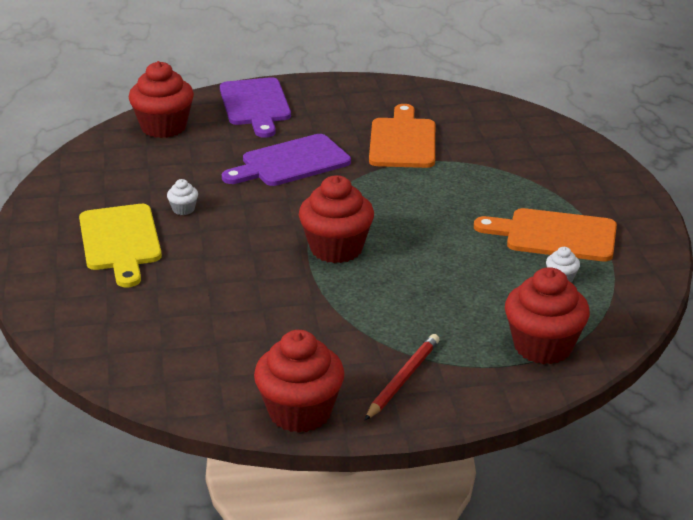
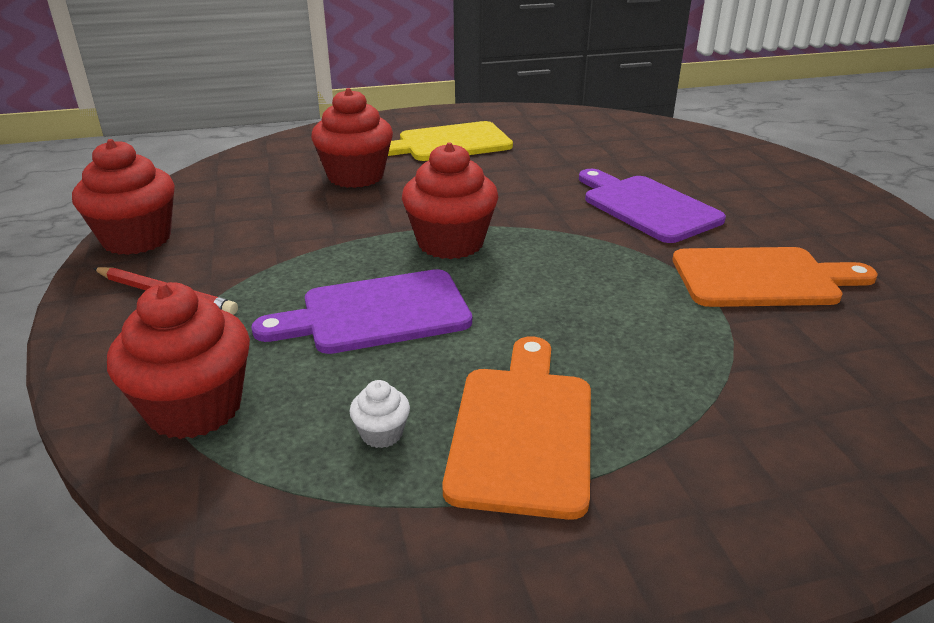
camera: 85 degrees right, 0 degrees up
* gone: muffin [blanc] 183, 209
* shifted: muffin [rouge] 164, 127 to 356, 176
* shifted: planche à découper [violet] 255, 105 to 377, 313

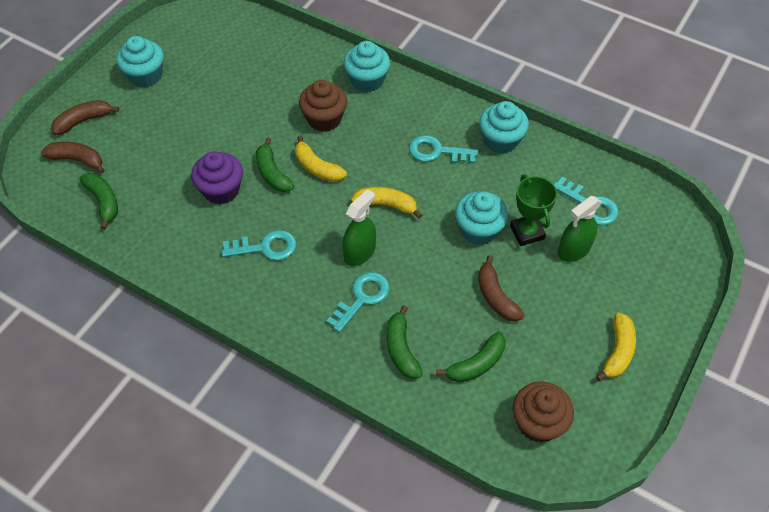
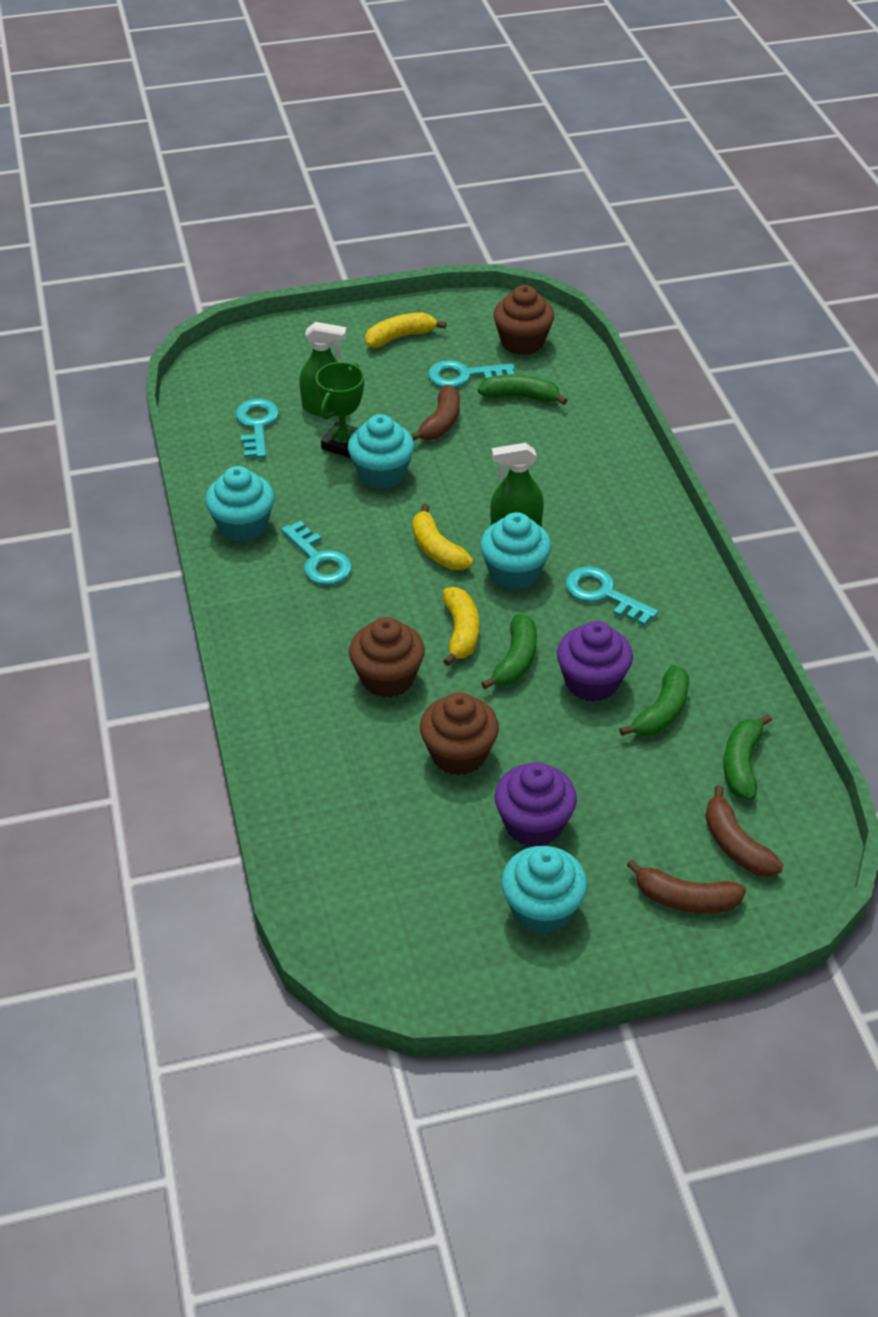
camera: 135 degrees left, 10 degrees down
* new: muffin [marron] 458, 754
* new: muffin [violet] 533, 824
* shifted: clé [turquoise] 362, 298 to 463, 375
* shifted: muffin [turquoise] 367, 80 to 514, 572
* shifted: banane [vert] 401, 349 to 661, 712

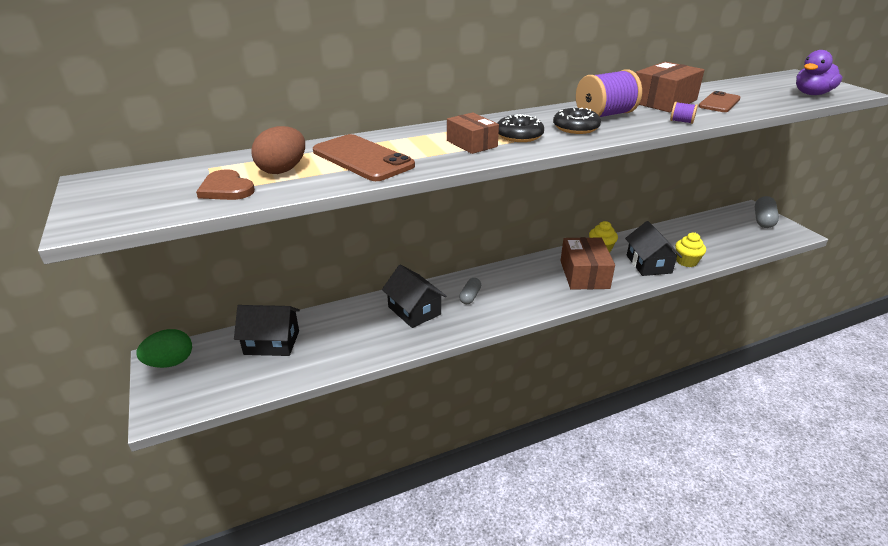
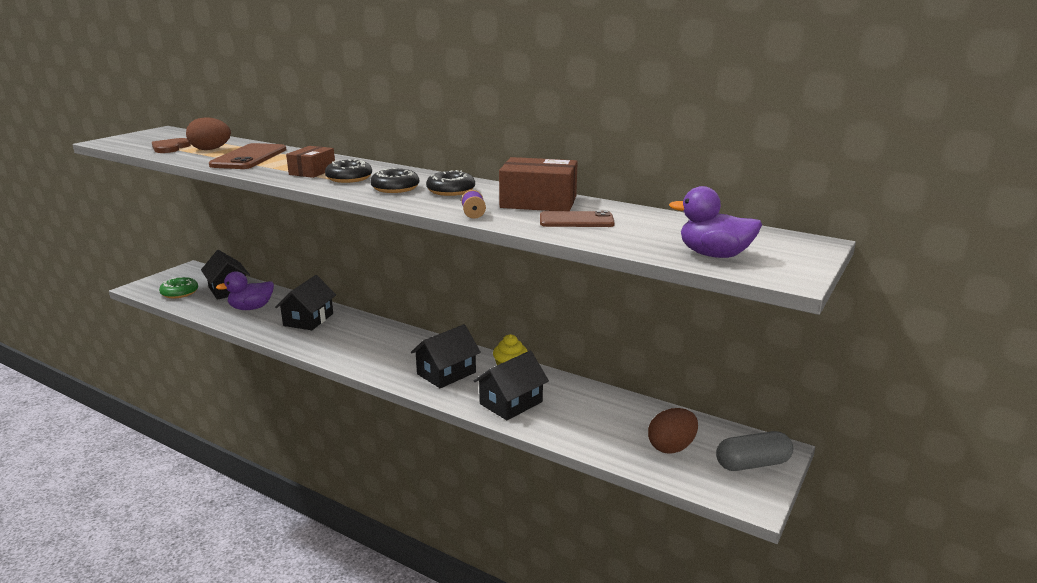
camera: 55 degrees right, 10 degrees down
* gone: œuf [vert] 170, 363
* gone: gélule [gris] 470, 296
* gone: muffin [jaune] 686, 261
* new: beignet [vert] 179, 293
* new: canard [violet] 251, 308
* new: œuf [marron] 671, 447
* swapped: boîte [marron] 584, 274 to maison [noir] 446, 373
* swapped: bobine [violet] 605, 115 to beignet [noir] 451, 191

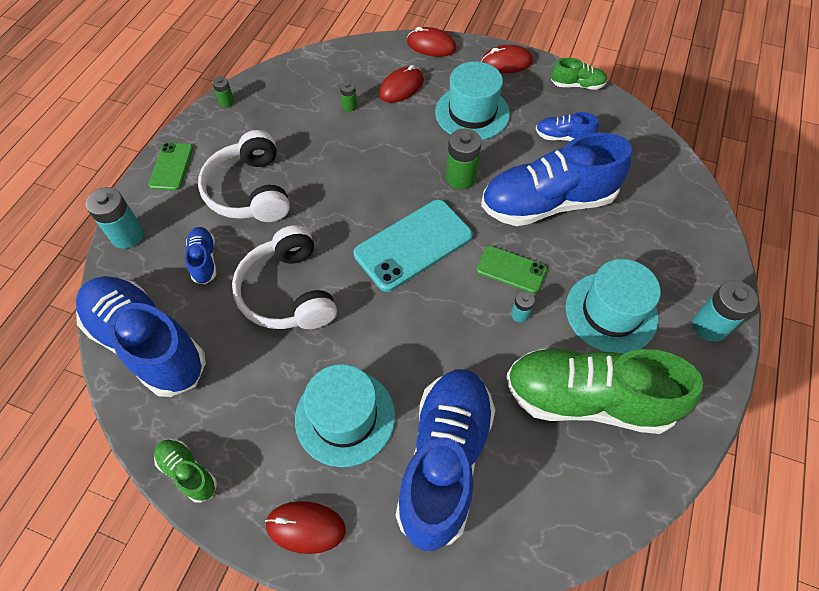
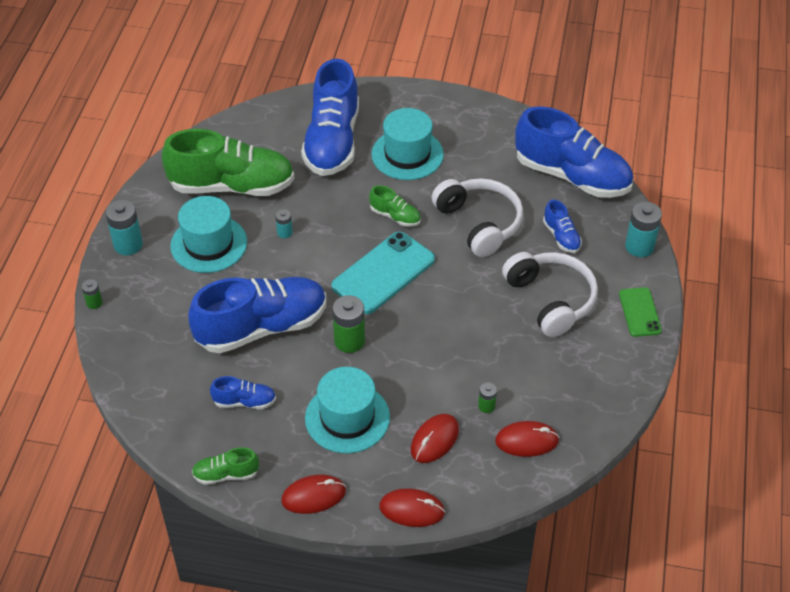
camera: 170 degrees right, 10 degrees down
* gone: téléphone [vert] 511, 269
* shifted: chaussure [vert] 188, 472 to 395, 216
* shifted: pile [vert] 226, 102 to 94, 303
* shifted: souris [rouge] 306, 527 to 526, 441

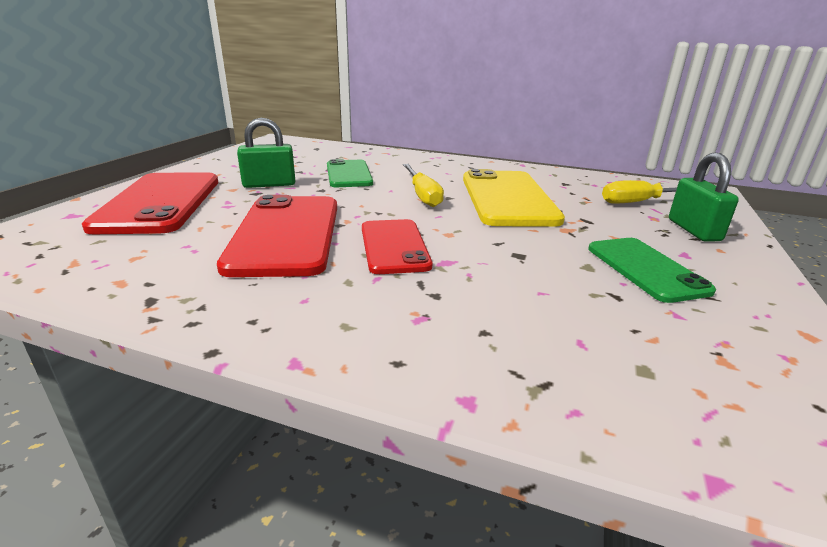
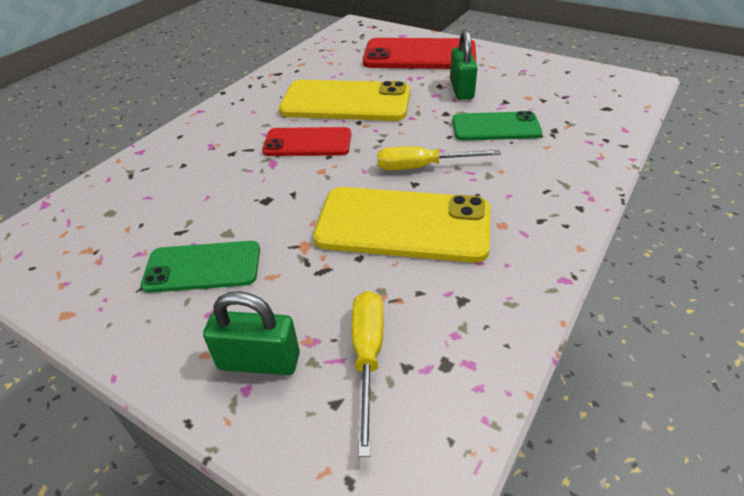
camera: 105 degrees right, 15 degrees up
* repainted: téléphone [rouge] 286, 234 to téléphone [jaune] 346, 102

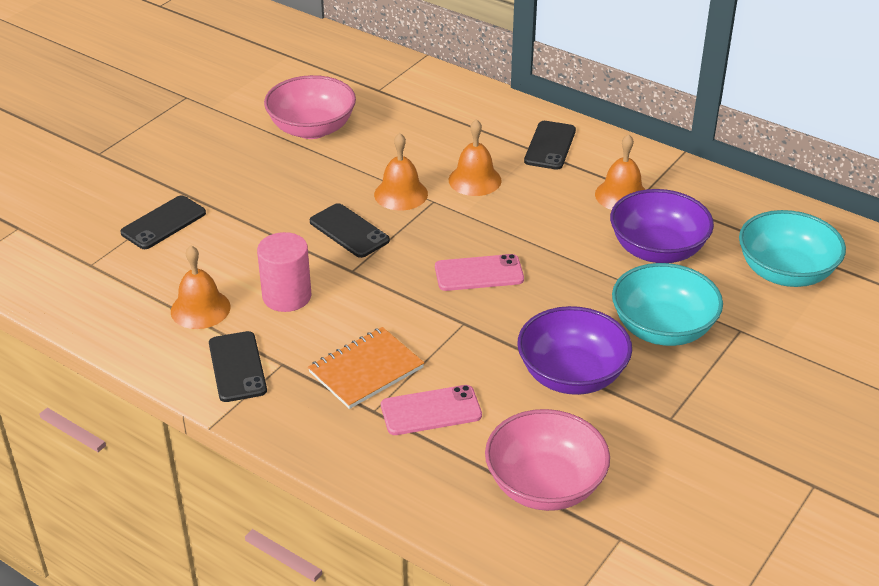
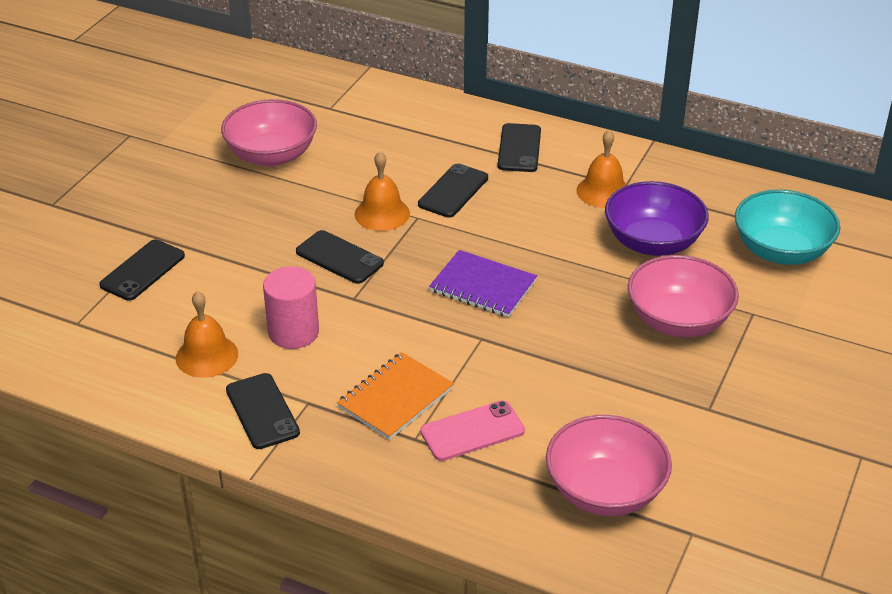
camera: 10 degrees left, 0 degrees up
* gone: bol [violet] 572, 375
* swapped: téléphone [rose] 479, 273 to carnet [violet] 483, 286
* swapped: cloche [orange] 475, 180 to téléphone [noir] 453, 191
* repainted: bol [turquoise] 662, 329 to bol [rose] 678, 321

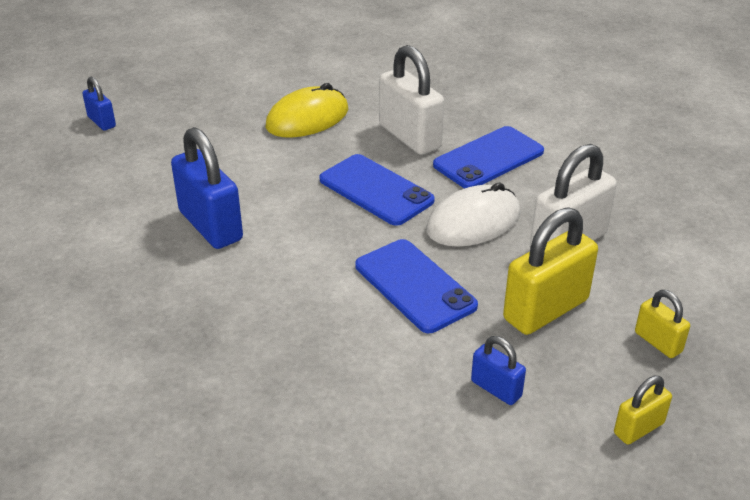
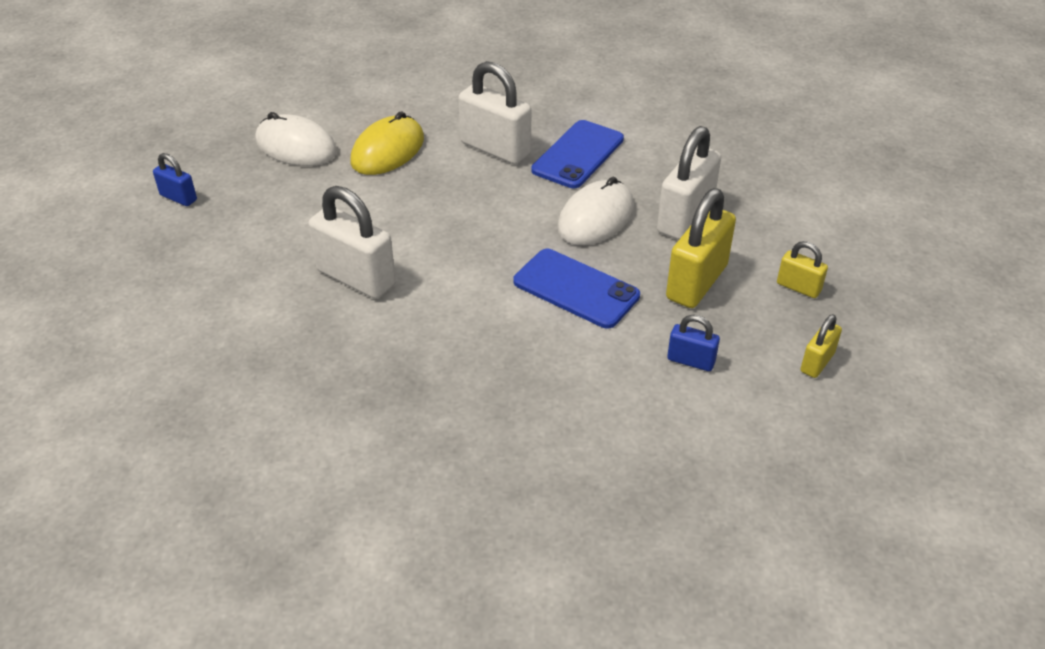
camera: 20 degrees left, 5 degrees up
* gone: téléphone [bleu] 376, 190
* new: souris [blanc] 296, 146
* repainted: cadenas [bleu] 210, 226 to cadenas [blanc] 356, 278

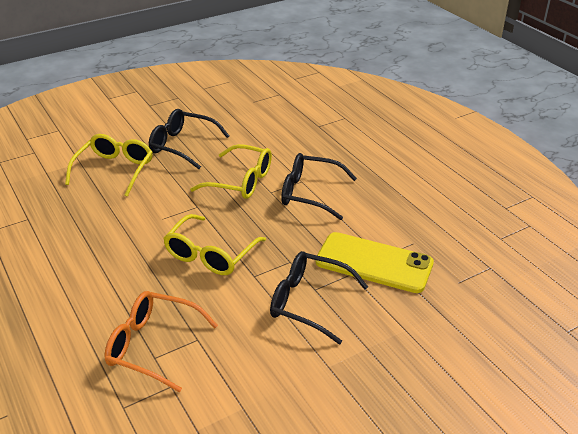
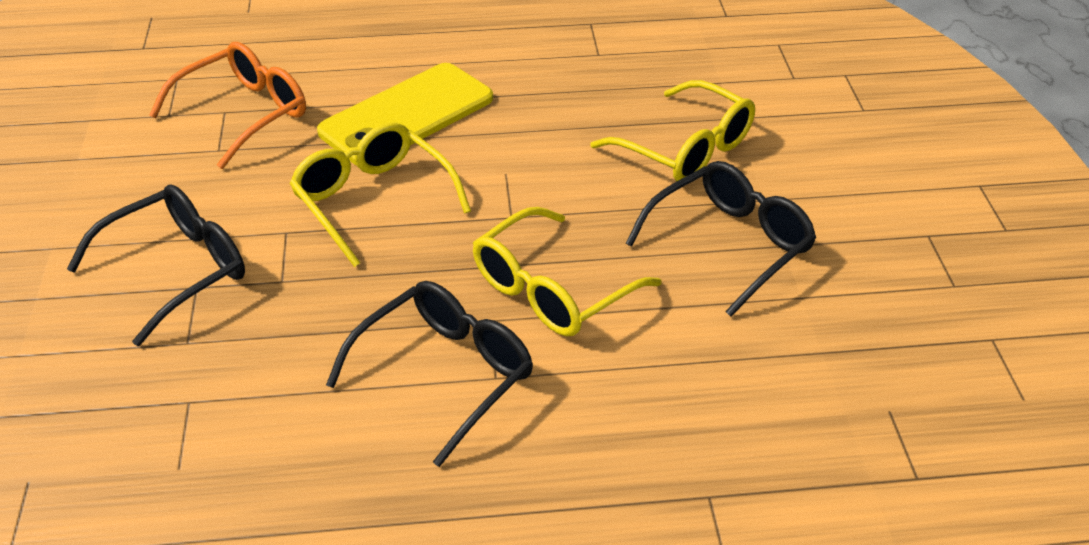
camera: 115 degrees right, 5 degrees up
* shifted: téléphone [jaune] 374, 263 to 407, 115

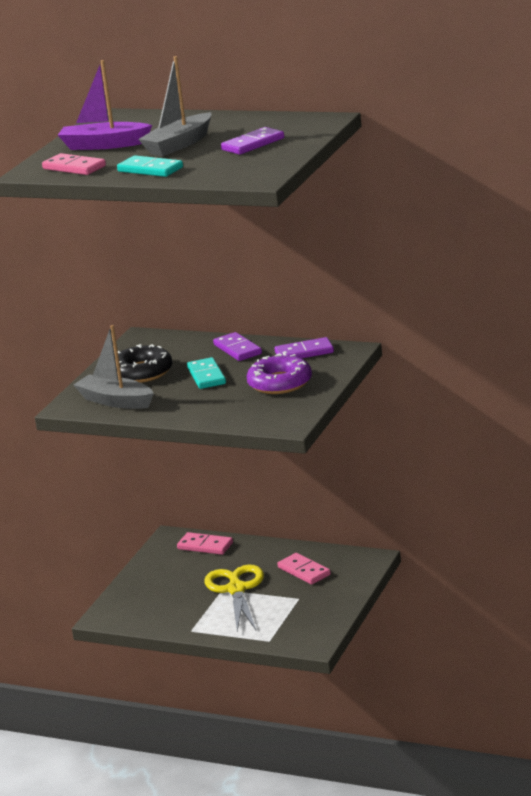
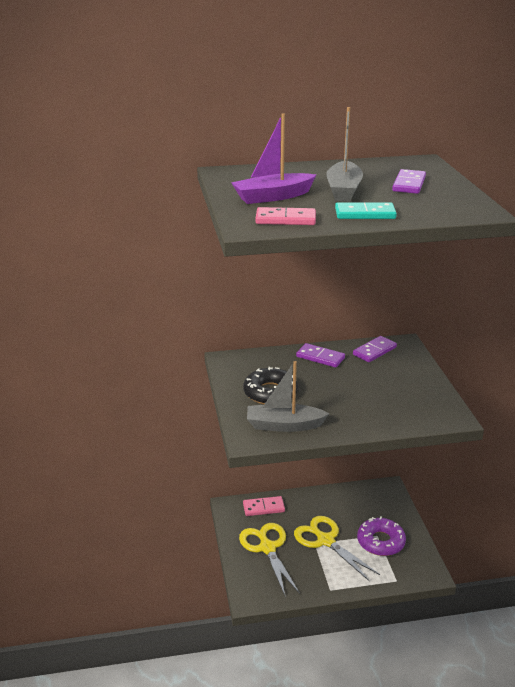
camera: 35 degrees left, 5 degrees up
* gone: domino [turquoise] 206, 376
* gone: domino [rose] 304, 571
* new: ciseaux [jaune] 267, 548
* shifted: beignet [violet] 280, 383 to 380, 542

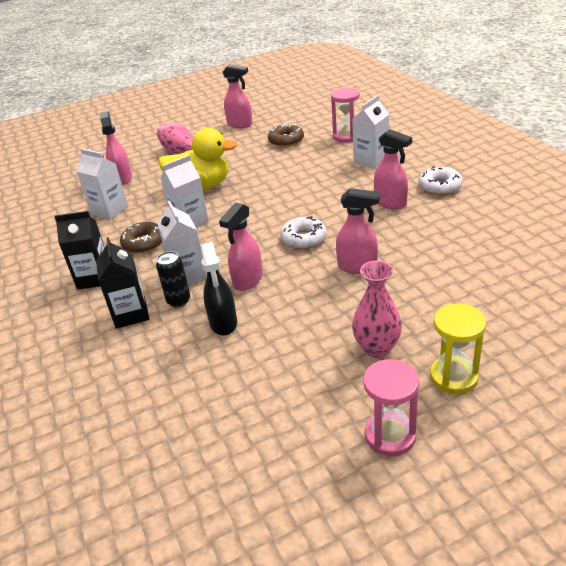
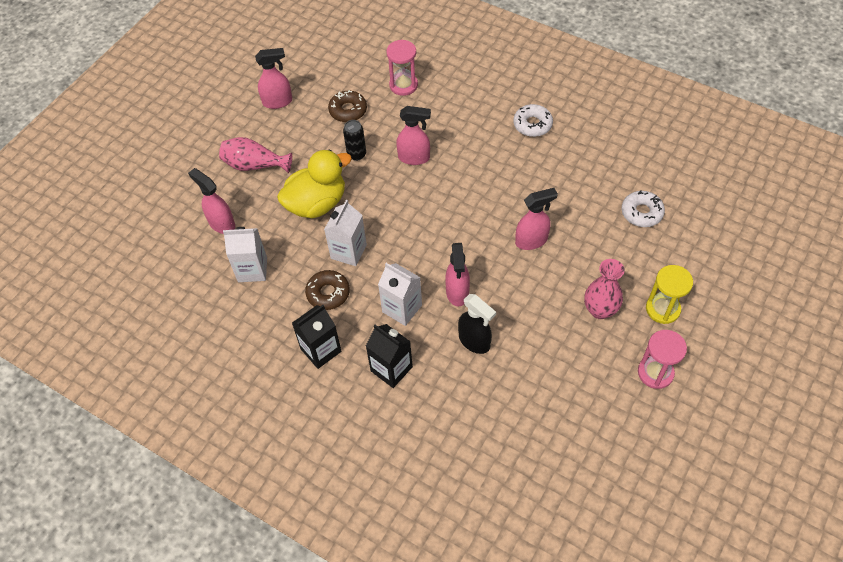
camera: 35 degrees left, 20 degrees up
* gone: brique de lait [blanc] 371, 160
* shifted: canette [noir] 178, 301 to 356, 154
* shifted: beignet [blanc] 304, 239 to 641, 213
* shifted: vaporisateur [rose] 390, 203 to 414, 158

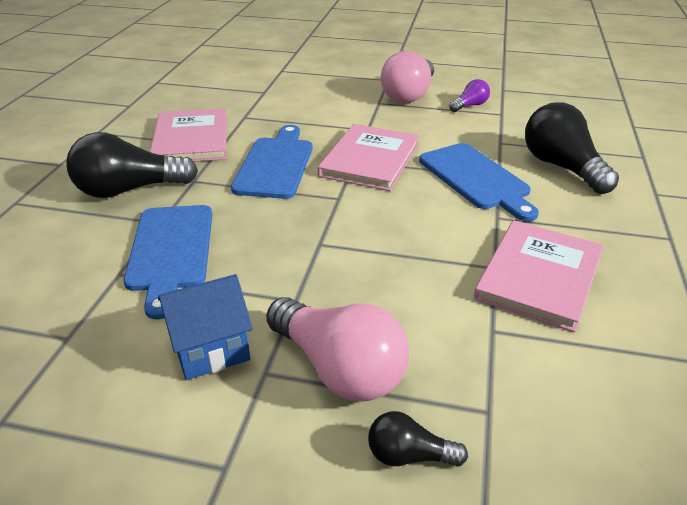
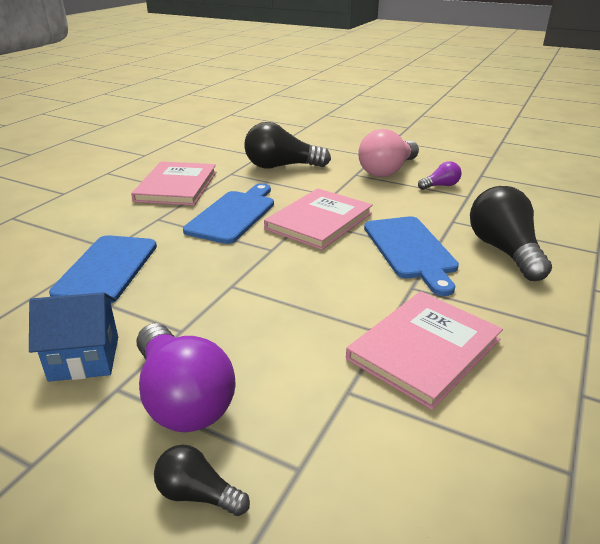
camera: 15 degrees right, 5 degrees down
* shifted: ampoule [noir] 129, 190 to 281, 166
* repainted: ampoule [rose] 339, 368 to ampoule [violet] 182, 398

